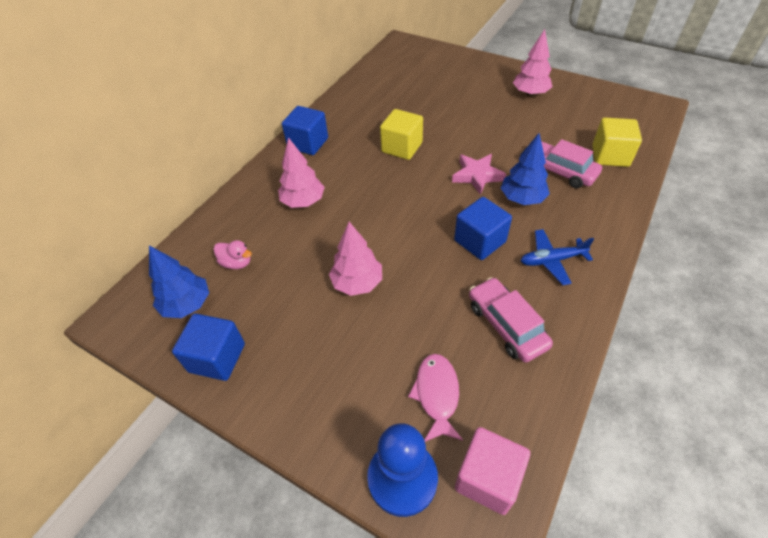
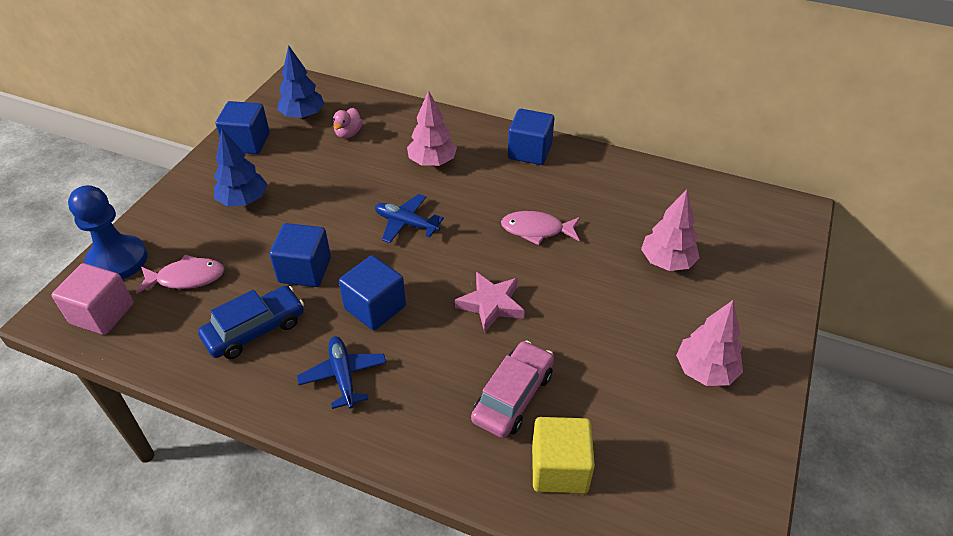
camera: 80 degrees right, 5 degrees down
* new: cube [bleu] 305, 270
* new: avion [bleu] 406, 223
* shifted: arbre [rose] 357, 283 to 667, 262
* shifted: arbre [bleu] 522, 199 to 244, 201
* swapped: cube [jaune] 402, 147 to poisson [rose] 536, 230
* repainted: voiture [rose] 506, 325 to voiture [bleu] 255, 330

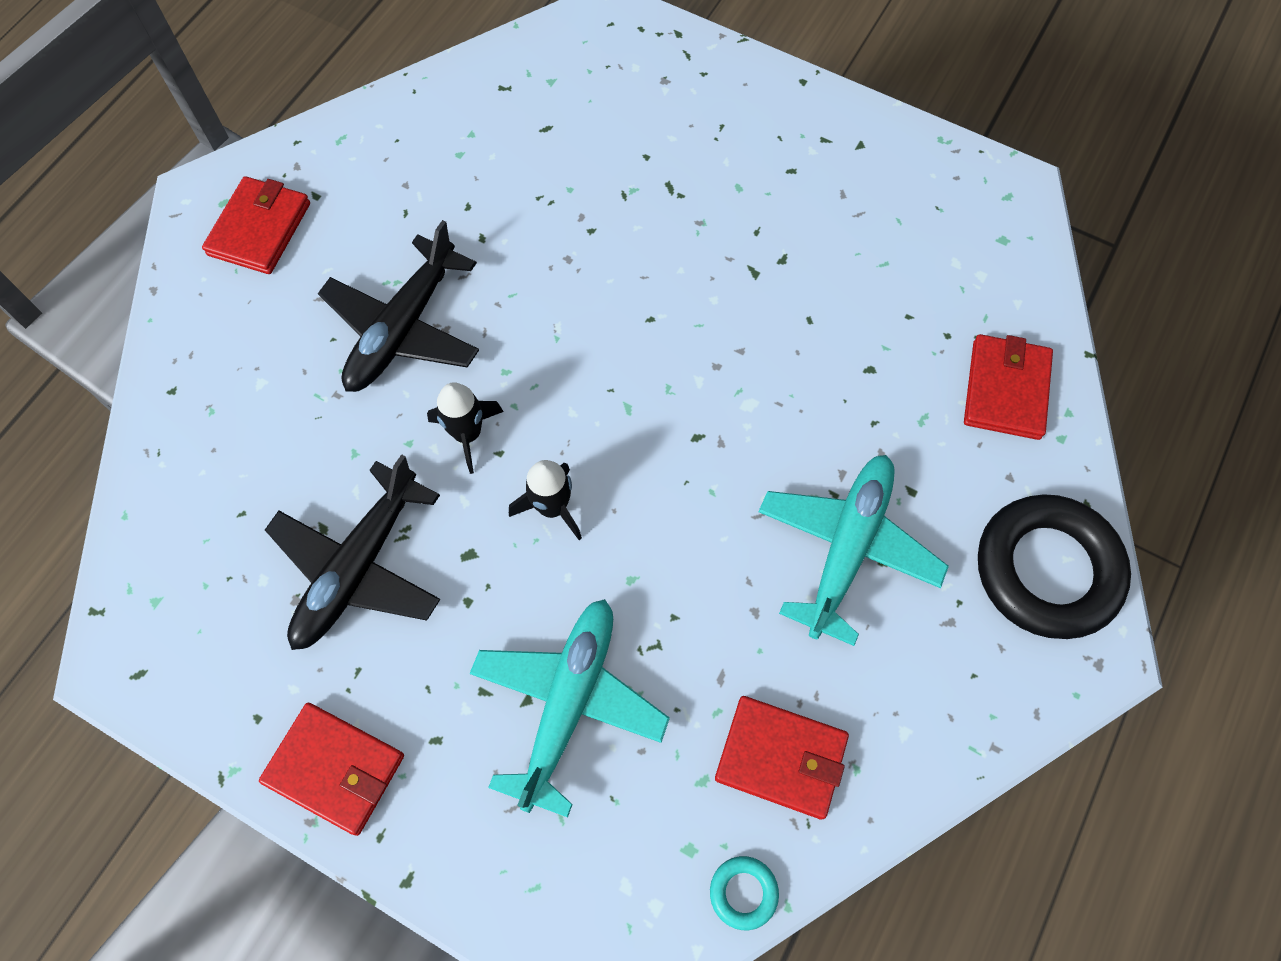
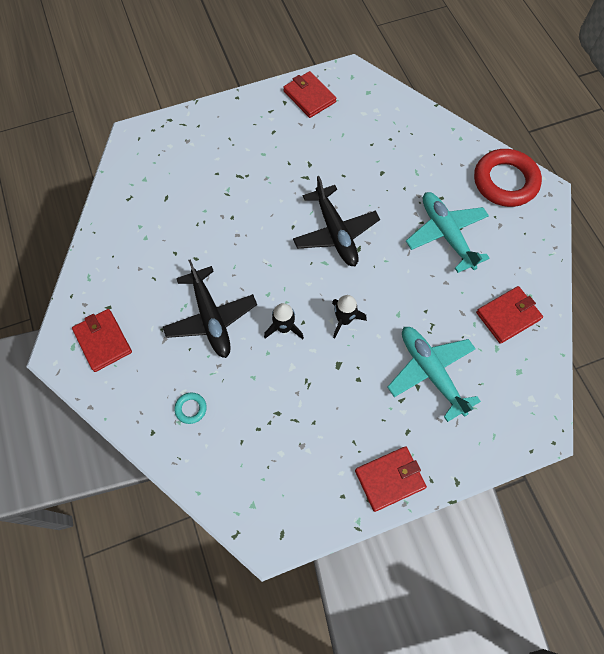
camera: 50 degrees left, 0 degrees up
* shifted: avion [noir] 358, 567 to 335, 233
* shifted: anneau [turquoise] 743, 892 to 191, 409
* shifted: portefeuille [rouge] 1005, 390 to 309, 97
* repainted: anneau [noir] 1047, 570 to anneau [rouge] 505, 181

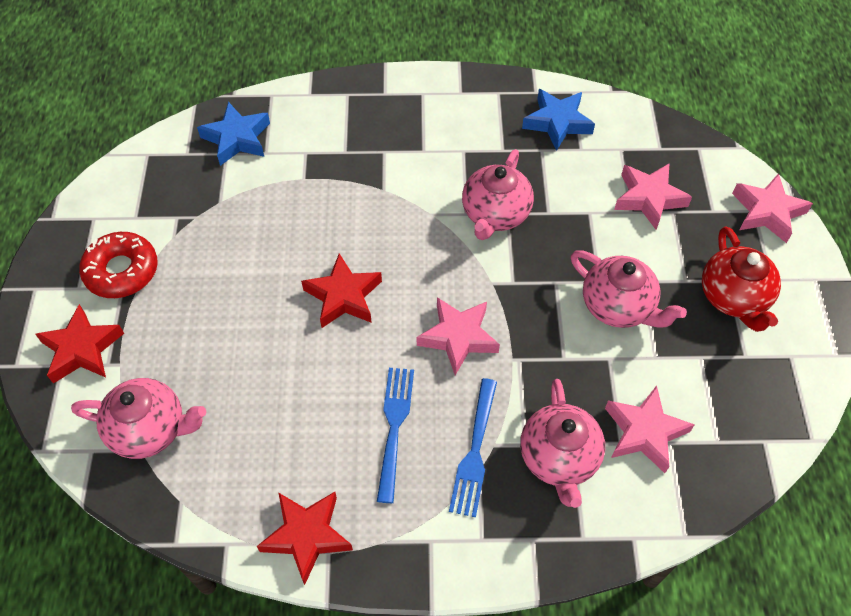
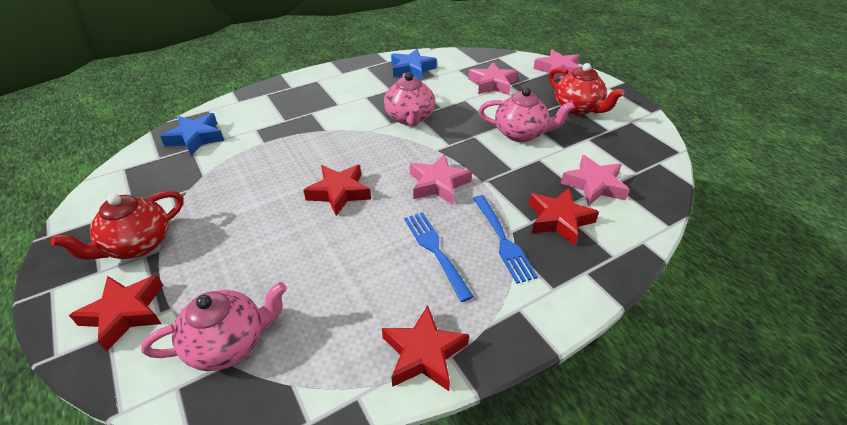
camera: 30 degrees left, 15 degrees down
* swapped: beignet [rouge] 121, 271 to théière [rouge] 138, 245
* swapped: théière [rose] 559, 458 to étoile [rouge] 558, 220

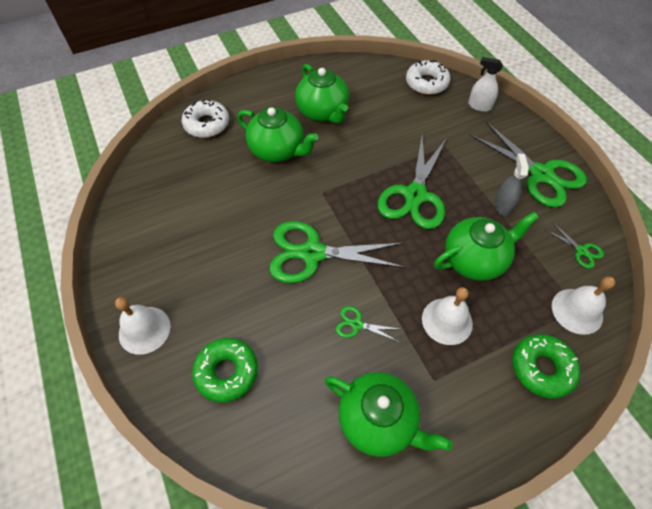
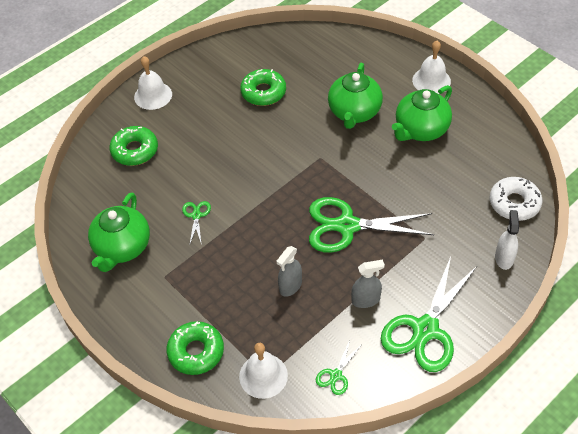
camera: 75 degrees right, 5 degrees down
* gone: beignet [blanc] 207, 124
* gone: ciseaux [vert] 312, 253
* new: beignet [vert] 263, 92
* shifted: cloche [blanc] 447, 321 to 431, 80
* swapped: théière [vert] 474, 259 to vaporisateur [gris] 290, 286

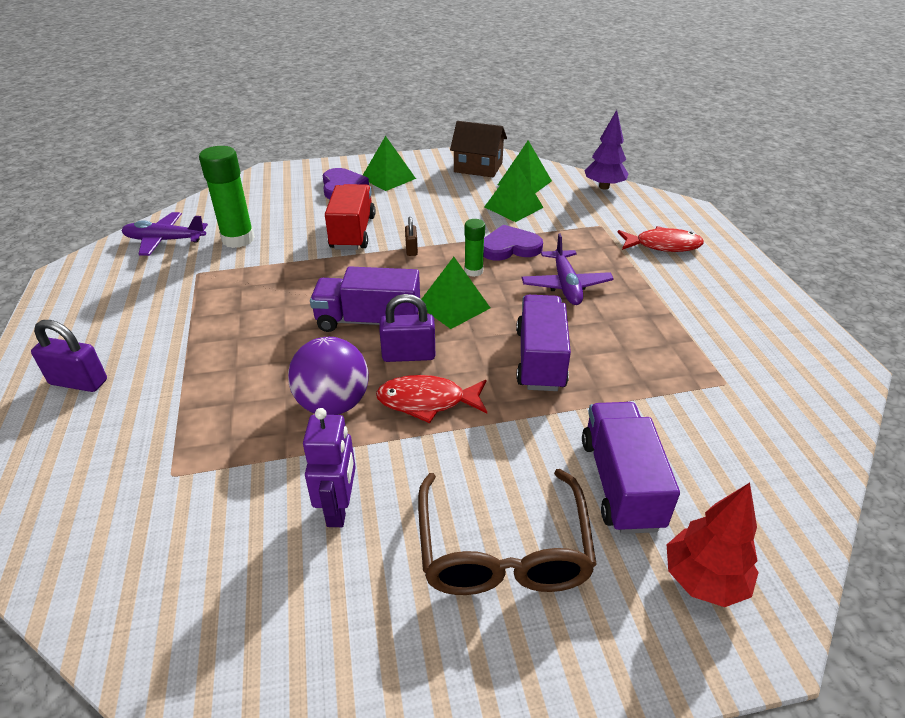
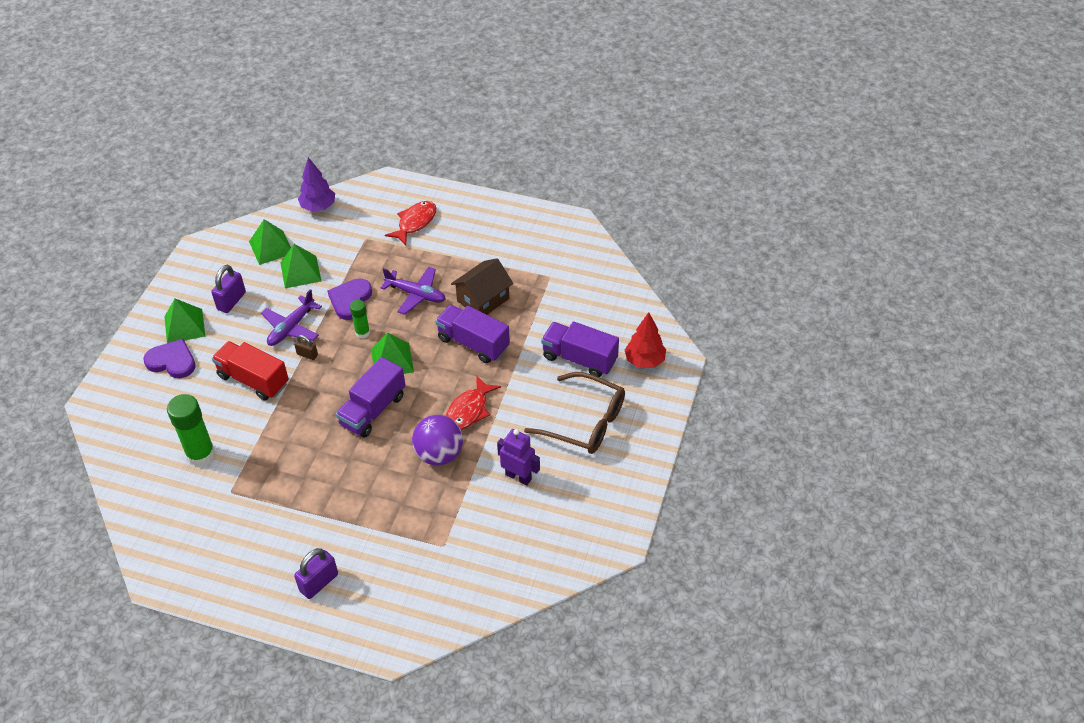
camera: 60 degrees left, 10 degrees up
* shifted: avion [violet] 165, 240 to 291, 328
* shifted: cadenas [violet] 408, 355 to 231, 301
* shifted: maison [marron] 478, 167 to 483, 299

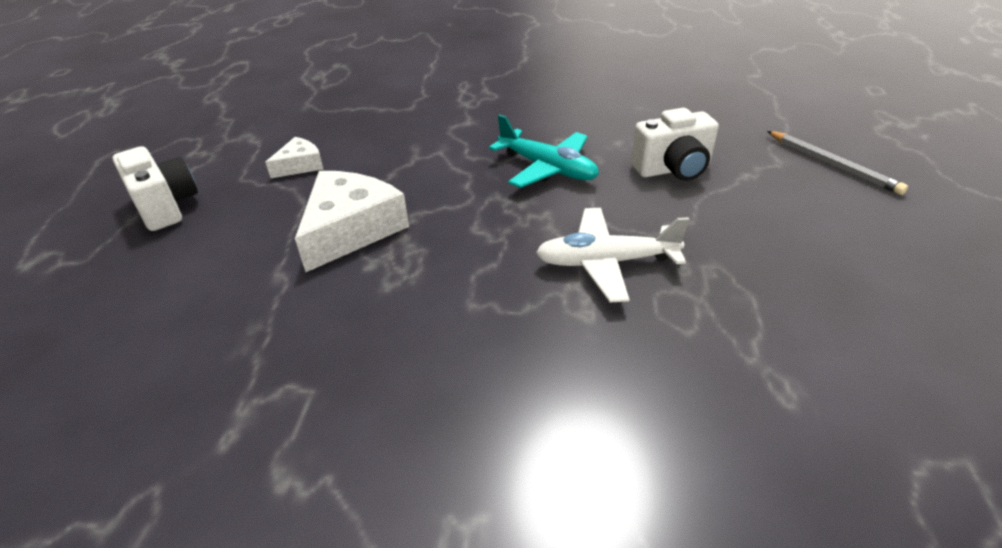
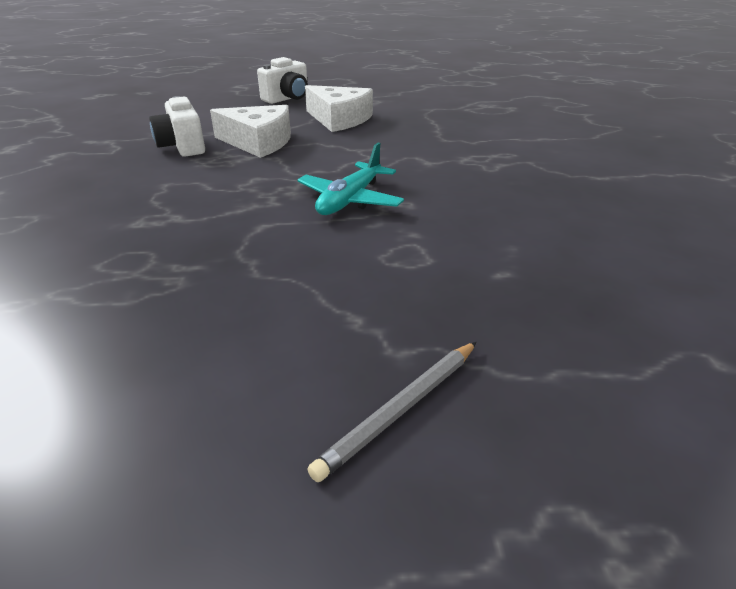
camera: 80 degrees right, 5 degrees down
* gone: avion [blanc] 606, 262
* shifted: appareil photo [blanc] 673, 169 to 182, 147
* scaled: fromage [blanc] 300, 165 = 339, 119 x1.88

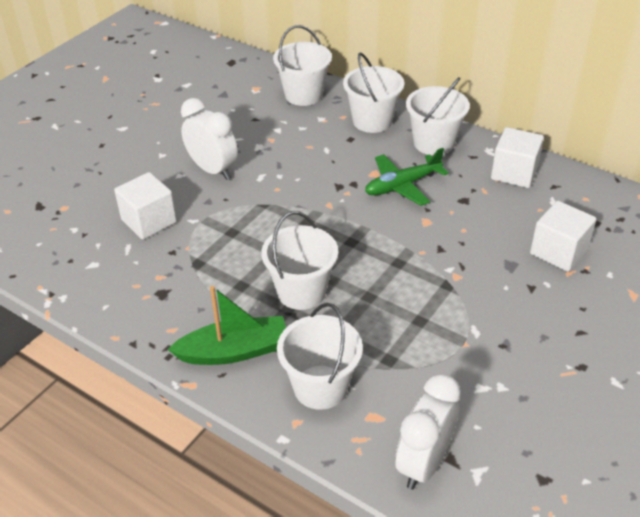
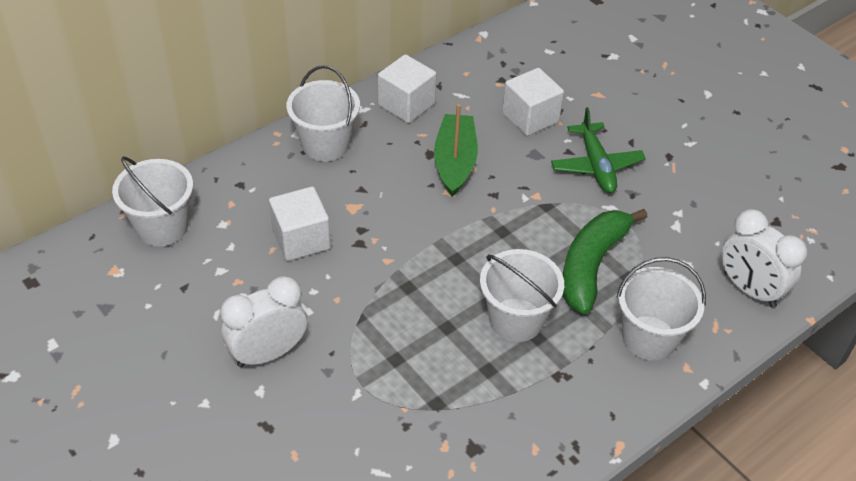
camera: 75 degrees left, 5 degrees up
* gone: seau [blanc] 372, 121
* new: banane [vert] 591, 266
* shifted: cube [blanc] 149, 221 to 301, 239
* shifted: bateau [vert] 234, 351 to 455, 162
* shifted: avion [vert] 402, 185 to 596, 166

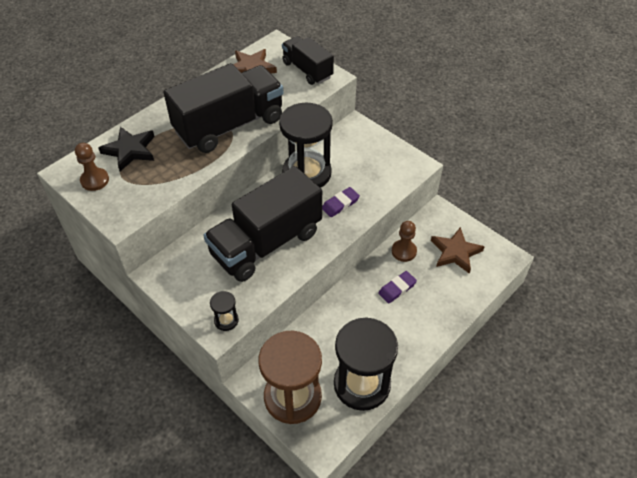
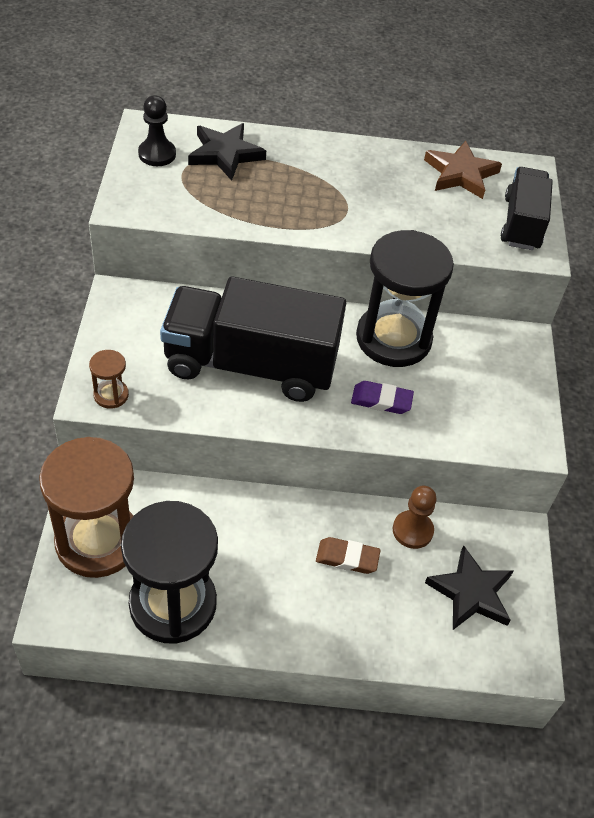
camera: 45 degrees right, 0 degrees up
* gone: camion [noir] 229, 125
* repainted: pion [marron] 95, 180 to pion [noir] 157, 154
* repainted: sablier [noir] 226, 320 to sablier [marron] 111, 395
* repainted: gomme [violet] 397, 289 to gomme [marron] 347, 558
* repainted: étoile [marron] 455, 252 to étoile [noir] 471, 592

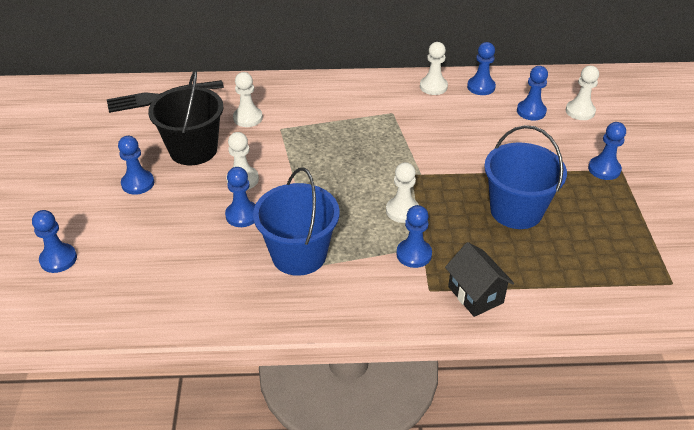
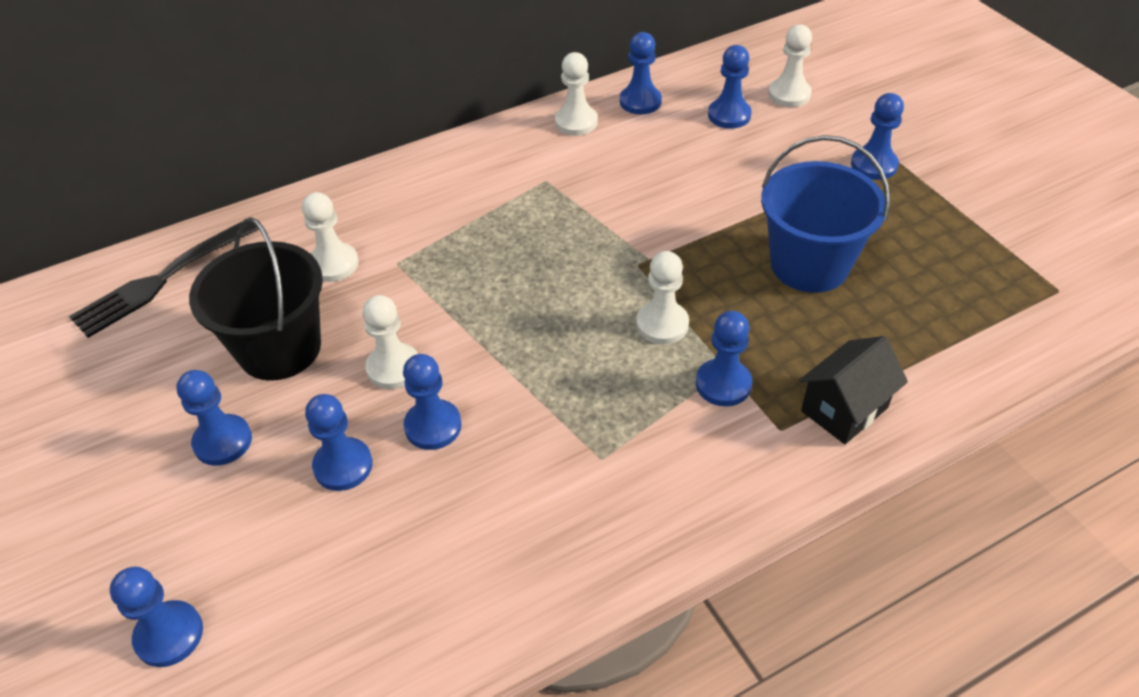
camera: 25 degrees left, 5 degrees up
* gone: seau [bleu] 299, 255
* new: pion [bleu] 343, 466
* rotated: maison [noir] 475, 294 = 844, 409 75 degrees counterclockwise

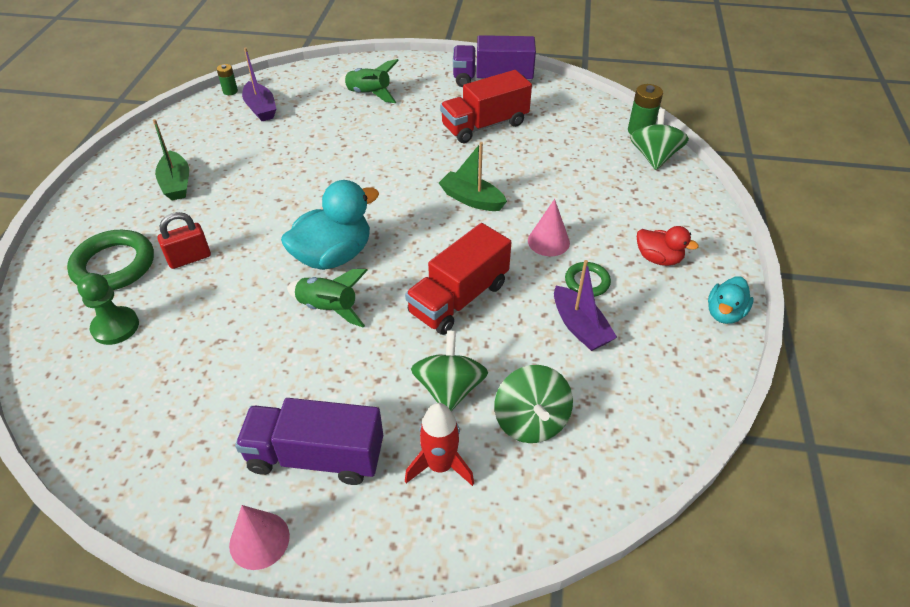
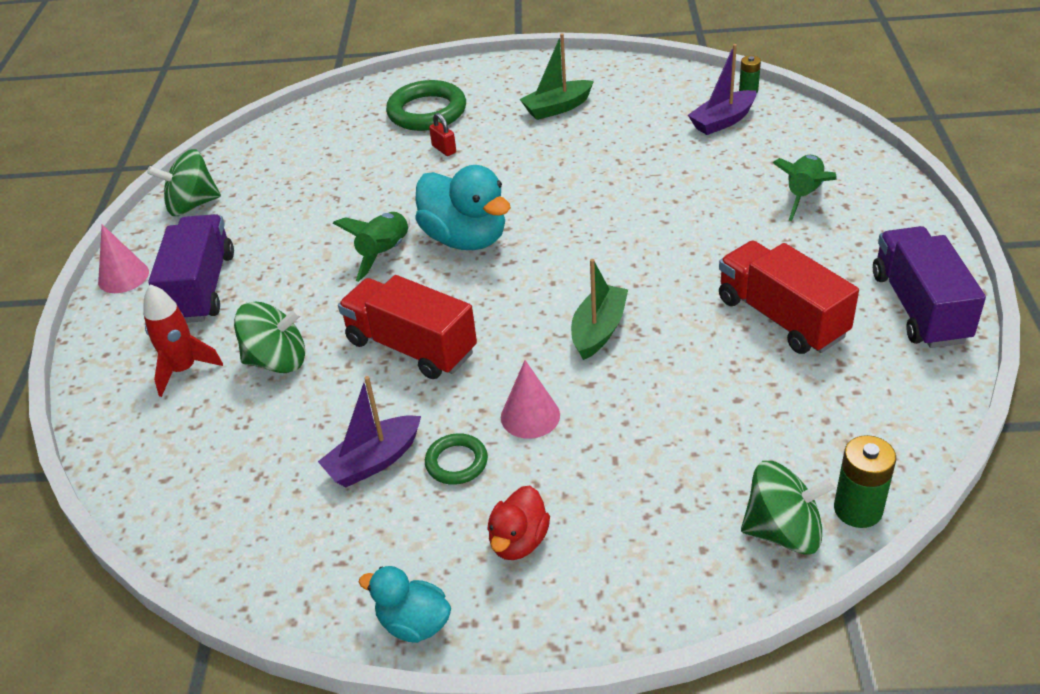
camera: 85 degrees right, 5 degrees down
* gone: pion [vert] 115, 327
* shifted: toupie [vert] 531, 421 to 192, 205
* scaled: cadenas [rouge] 189, 258 = 444, 149 x0.66

